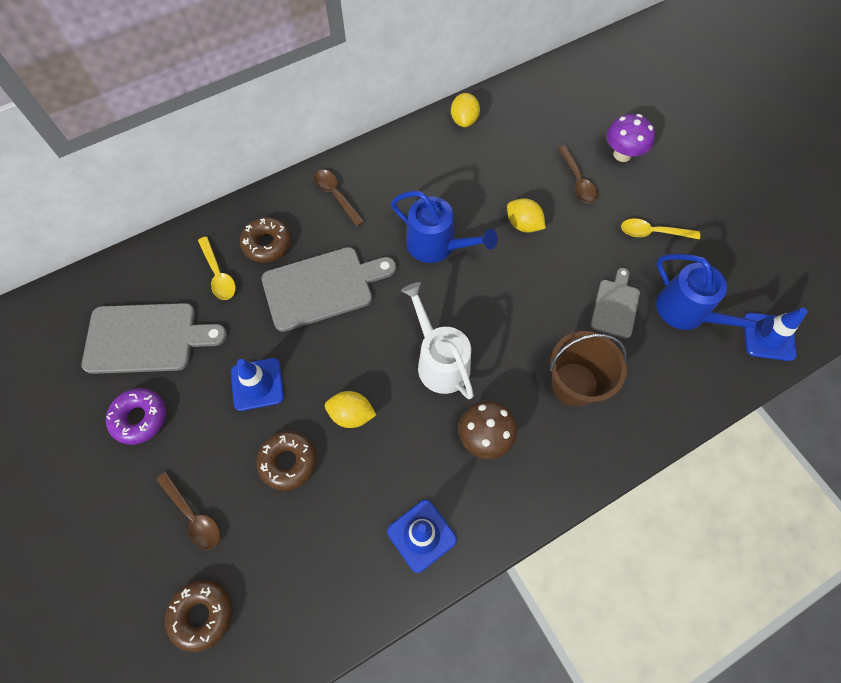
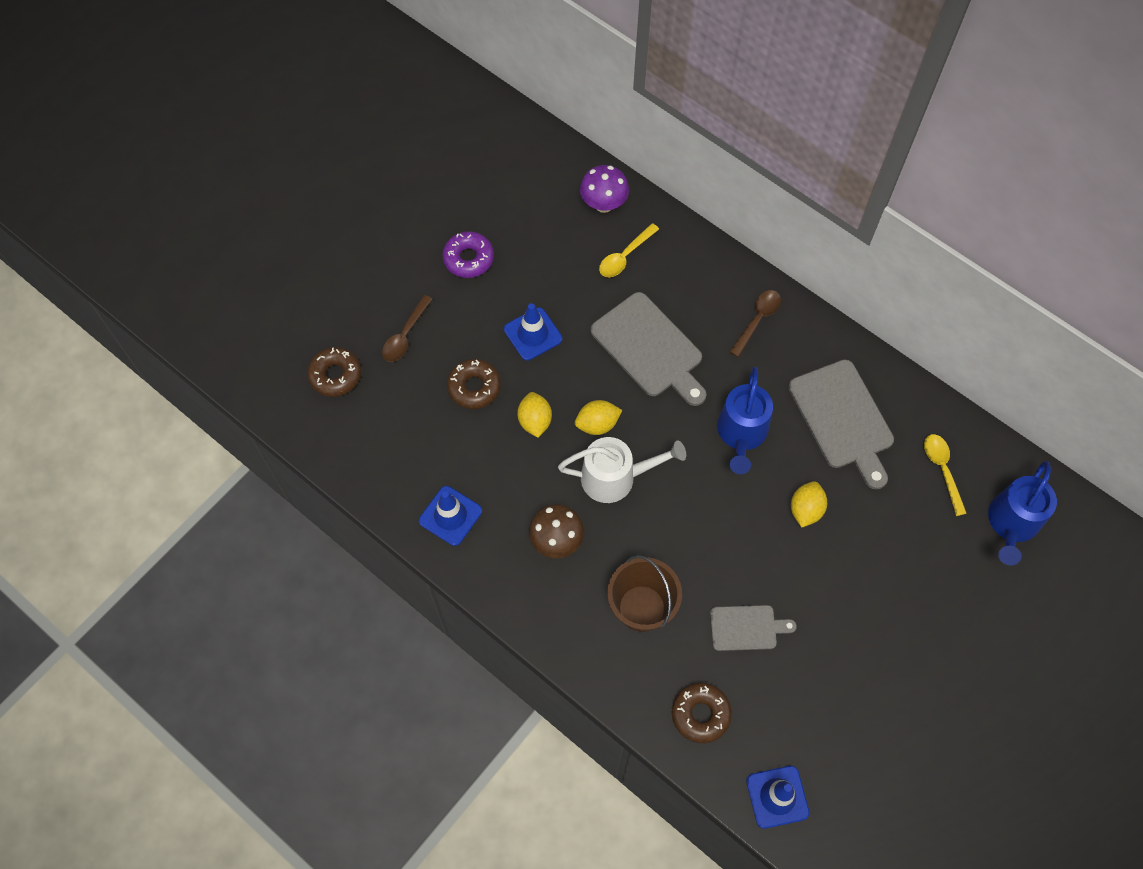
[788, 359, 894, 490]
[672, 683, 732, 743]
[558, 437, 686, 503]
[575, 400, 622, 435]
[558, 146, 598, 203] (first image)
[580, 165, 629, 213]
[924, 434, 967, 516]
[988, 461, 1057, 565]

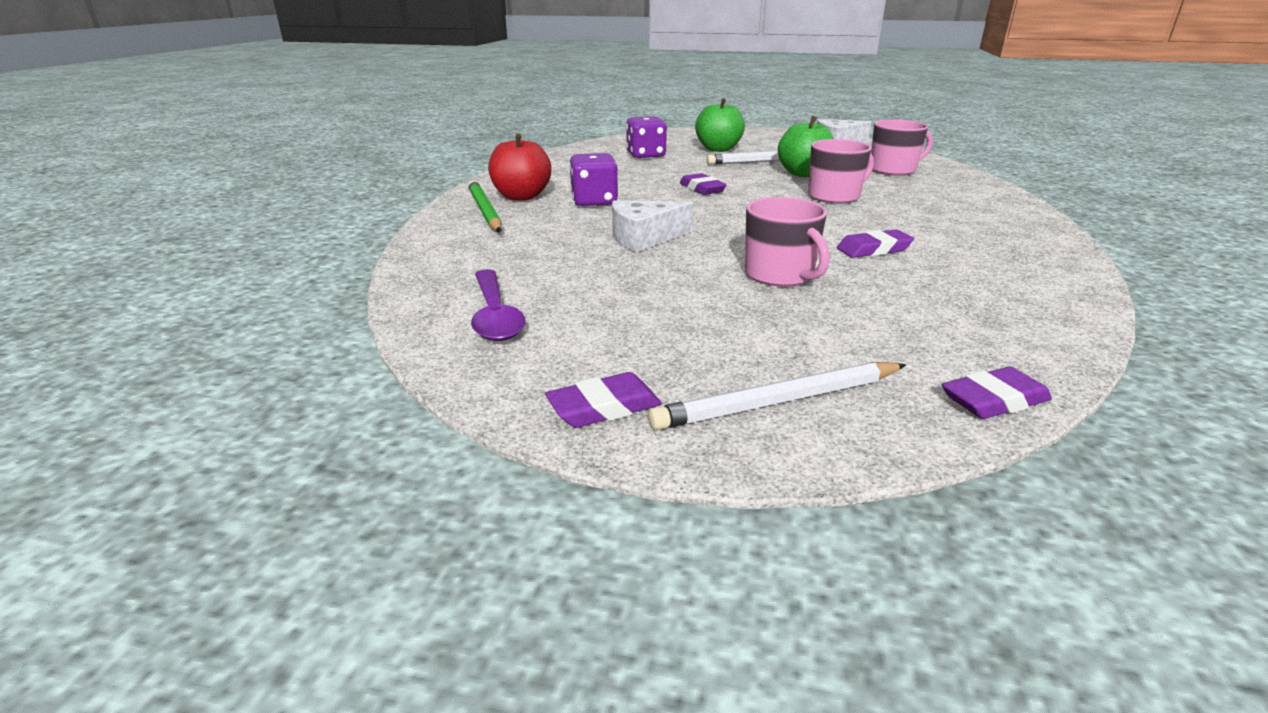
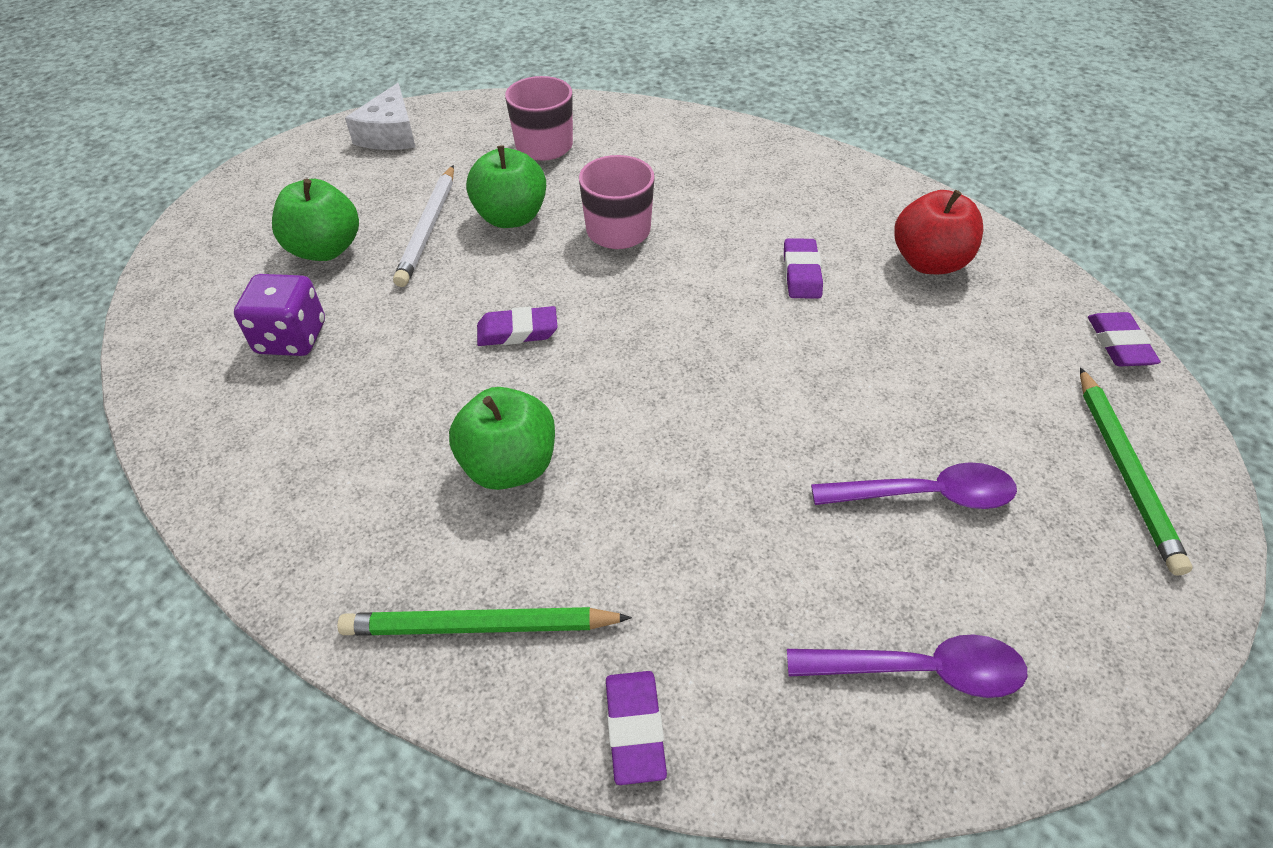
[894, 190, 983, 274]
[606, 671, 667, 785]
[449, 387, 555, 490]
[612, 200, 694, 252] (first image)
[1080, 367, 1192, 576]
[745, 197, 830, 287] (first image)
[811, 462, 1017, 509]

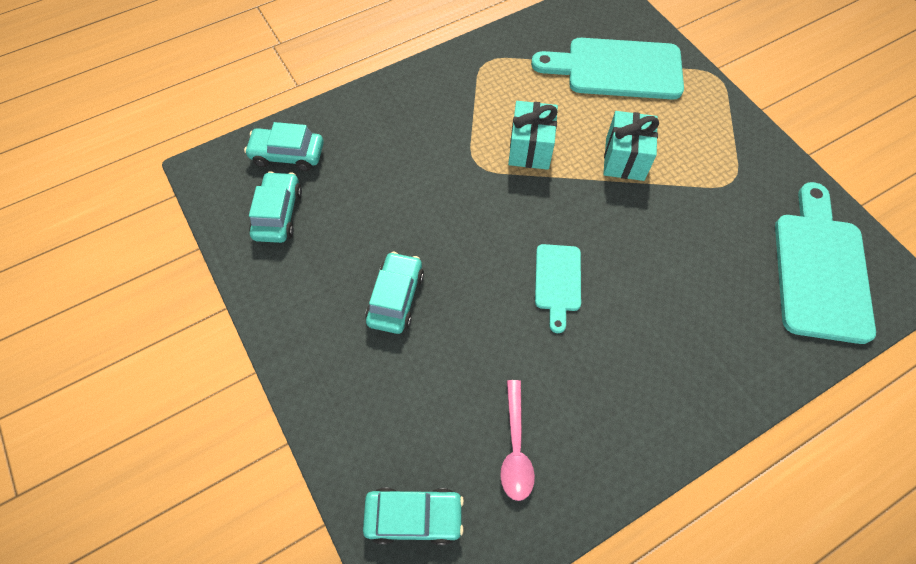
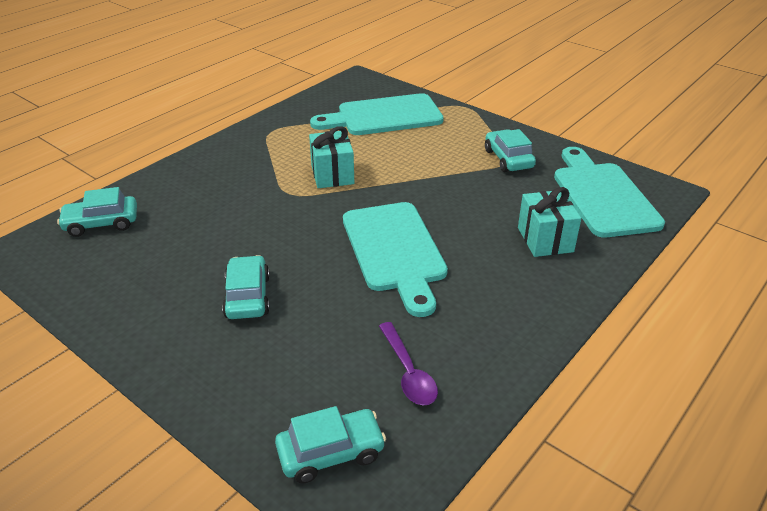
[485, 129, 536, 172]
[379, 322, 438, 405]
[343, 202, 448, 317]
[518, 187, 582, 257]

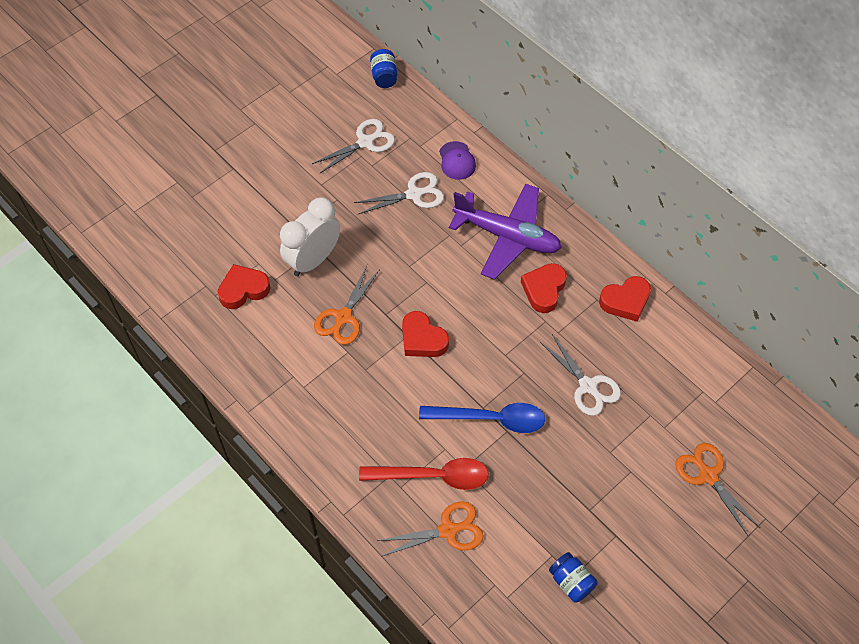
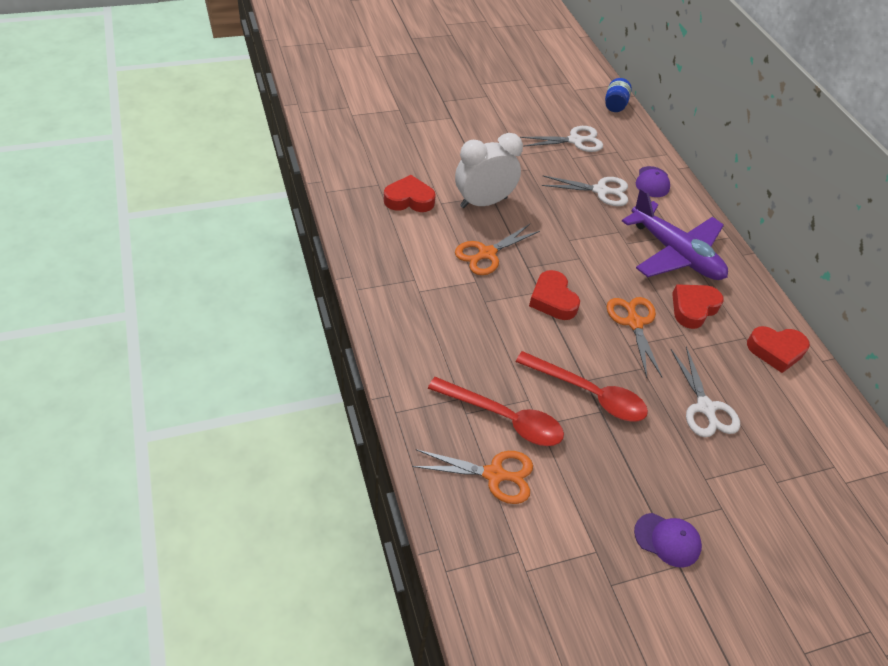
[516, 351, 648, 422]
[549, 552, 598, 603] (first image)
[607, 297, 663, 378]
[634, 513, 702, 568]

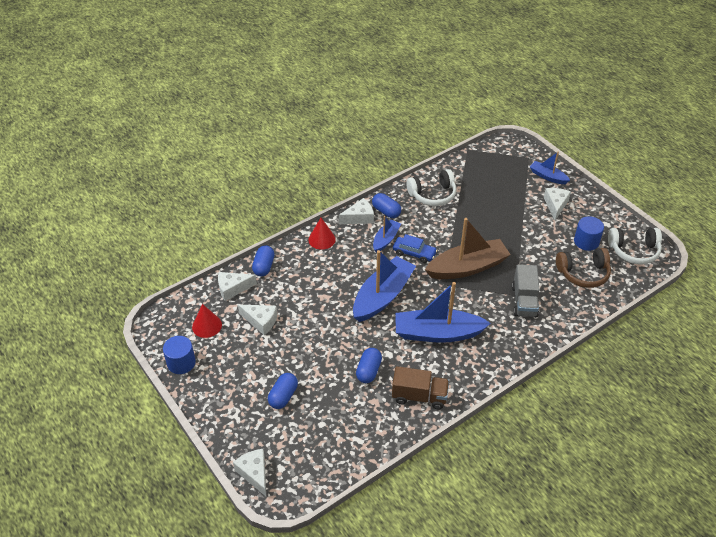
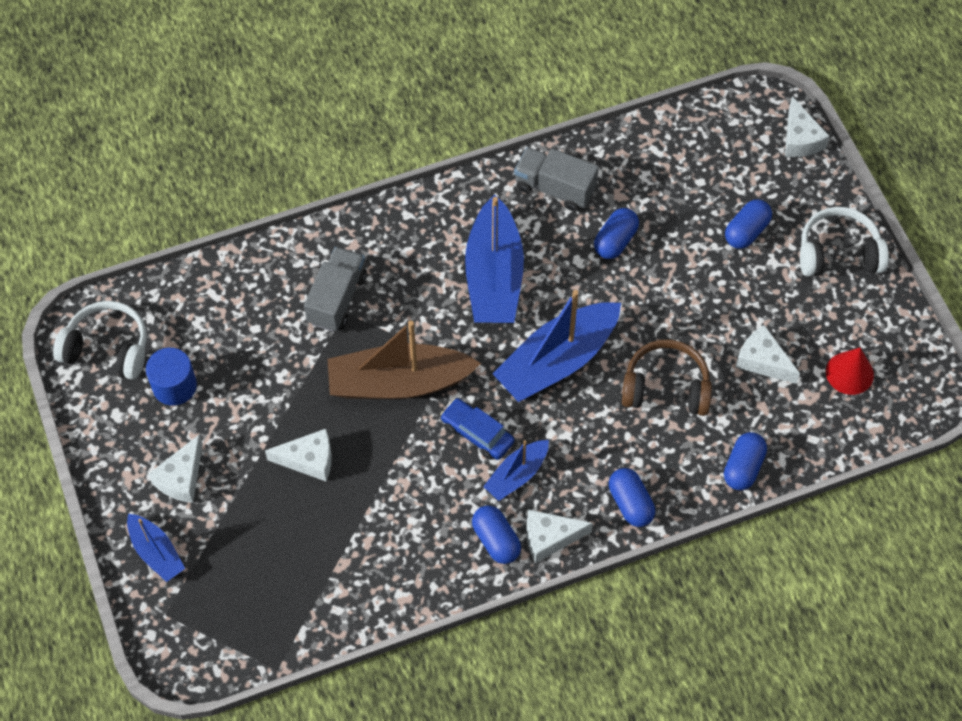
[163, 336, 196, 374] (first image)
[265, 429, 332, 481]
[609, 468, 655, 527]
[514, 147, 599, 212]
[465, 195, 524, 323]
[800, 207, 889, 276]
[622, 340, 712, 416]

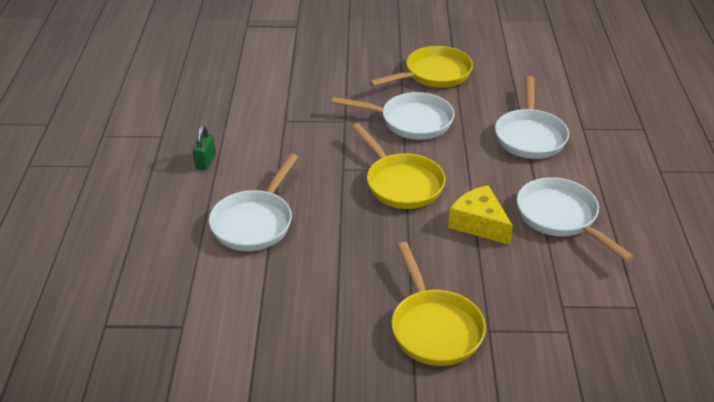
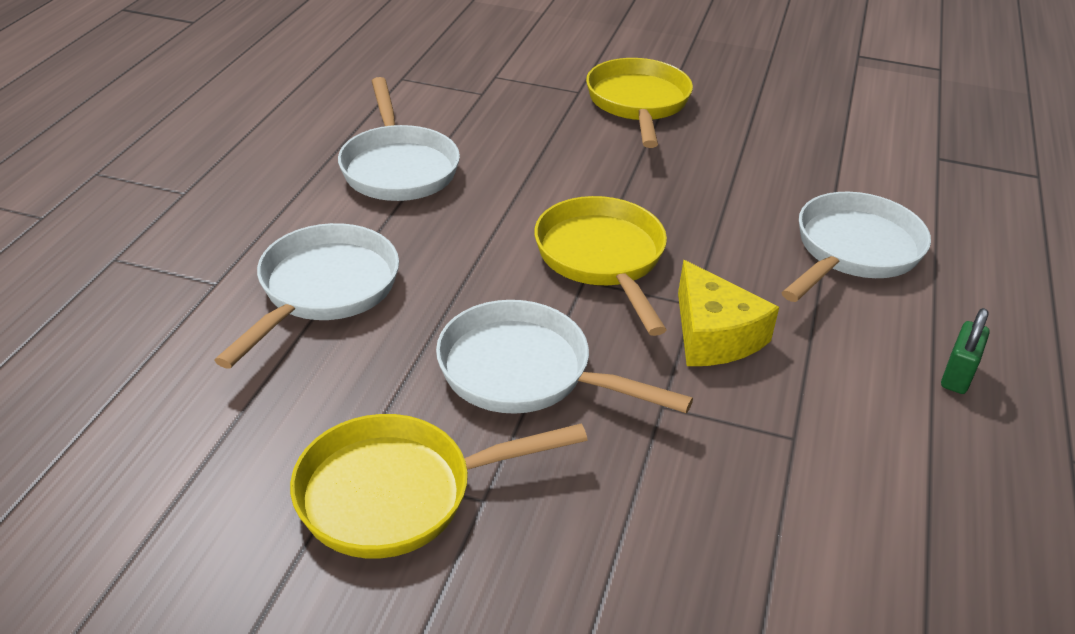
[678, 260, 779, 366]

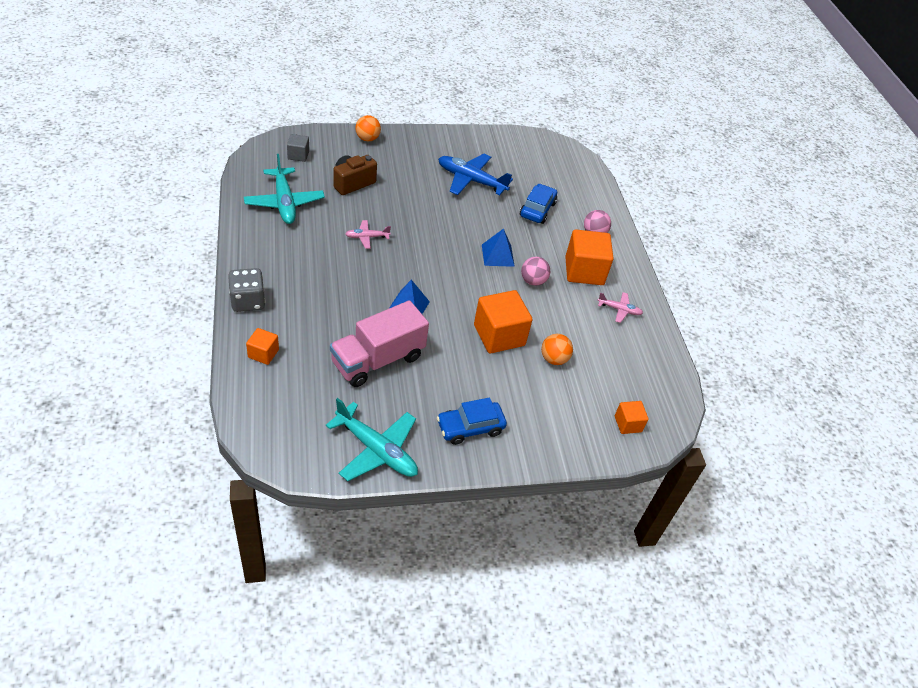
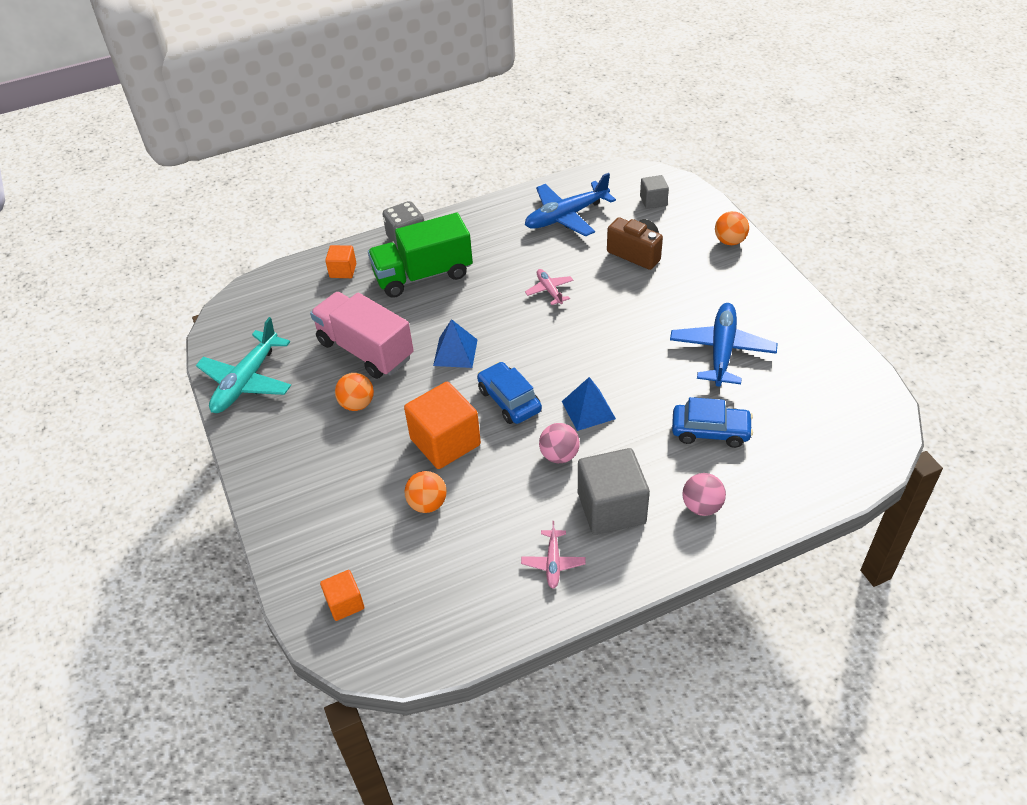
[525, 173, 616, 237]
[477, 362, 542, 424]
[578, 448, 650, 535]
[335, 373, 374, 411]
[368, 213, 473, 298]

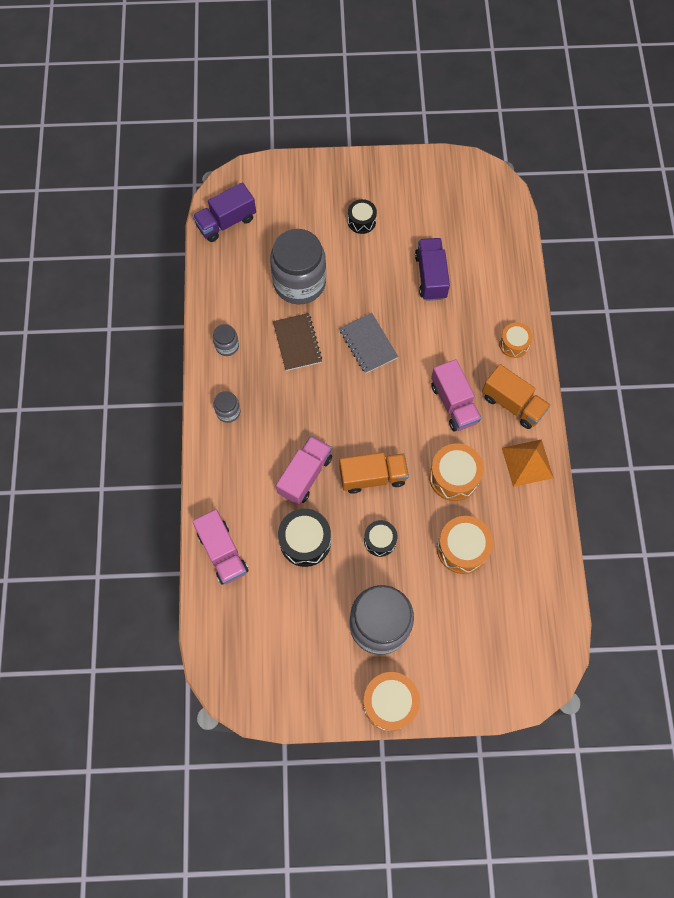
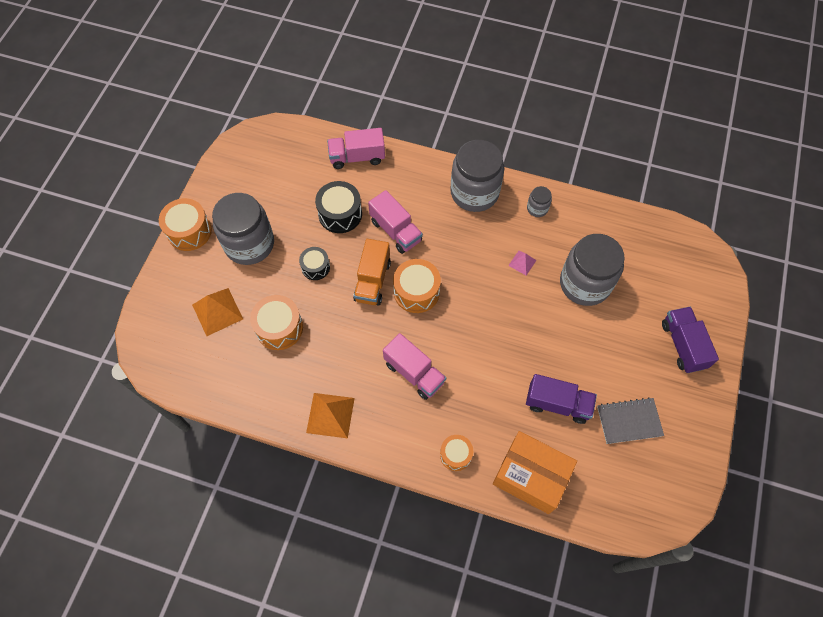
[662, 307, 719, 373]
[450, 140, 504, 212]
[508, 251, 536, 276]
[597, 397, 664, 444]
[348, 199, 377, 234] (first image)
[393, 259, 441, 313]
[383, 333, 446, 400]
[482, 364, 550, 429] (first image)
[192, 288, 243, 336]
[493, 431, 577, 514]

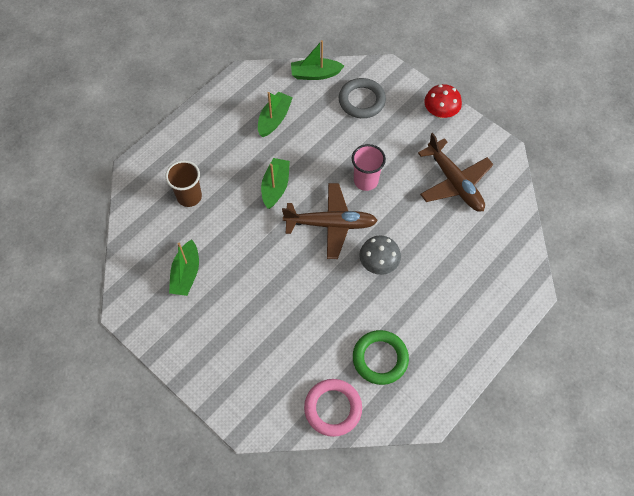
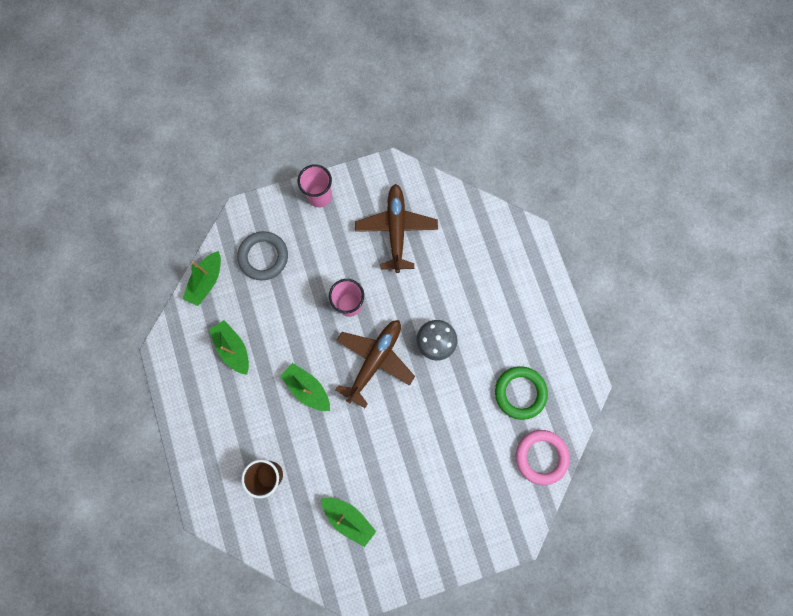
[355, 184, 438, 273]
[298, 164, 332, 207]

